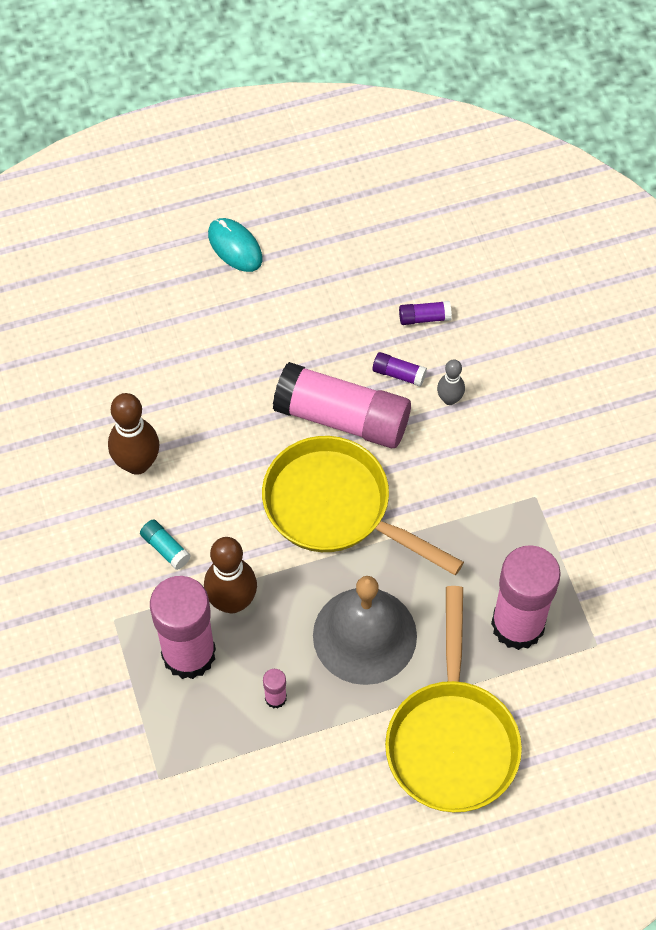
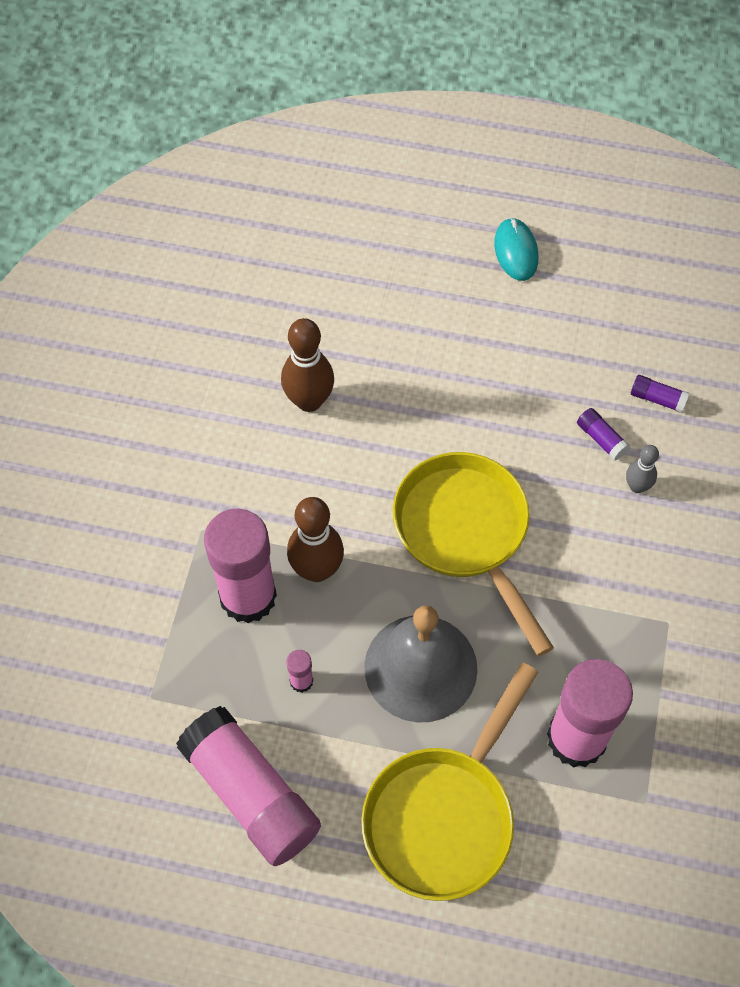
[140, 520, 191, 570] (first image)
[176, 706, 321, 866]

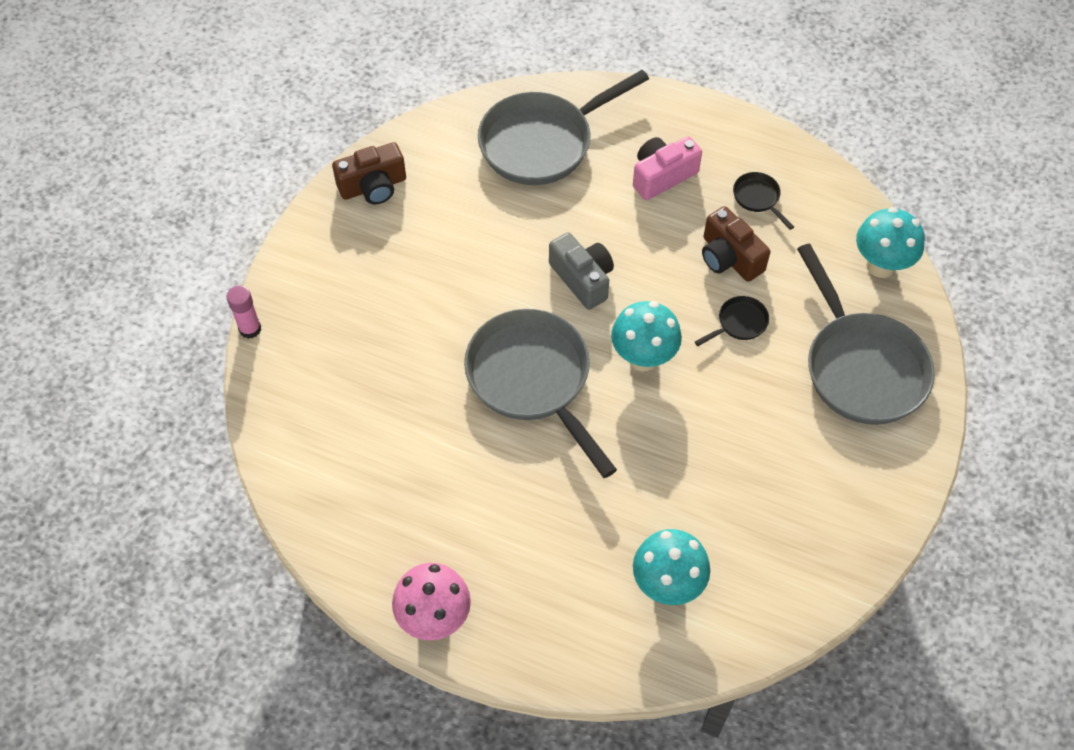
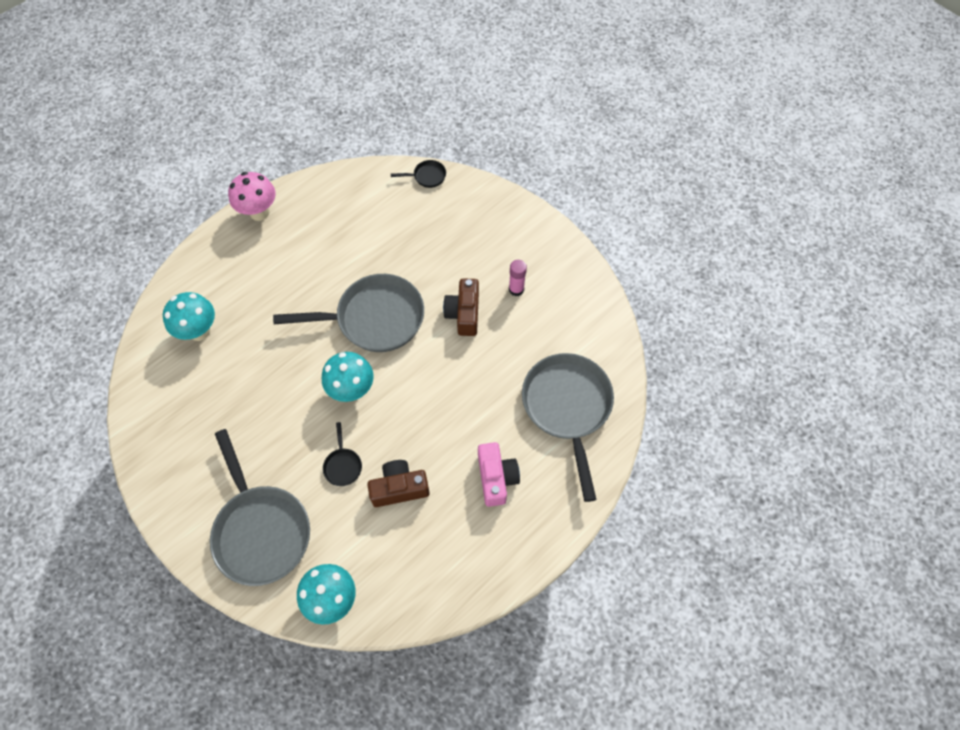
[509, 260, 527, 296]
[443, 278, 479, 336]
[549, 232, 614, 310] (first image)
[391, 160, 446, 188]
[210, 429, 310, 586]

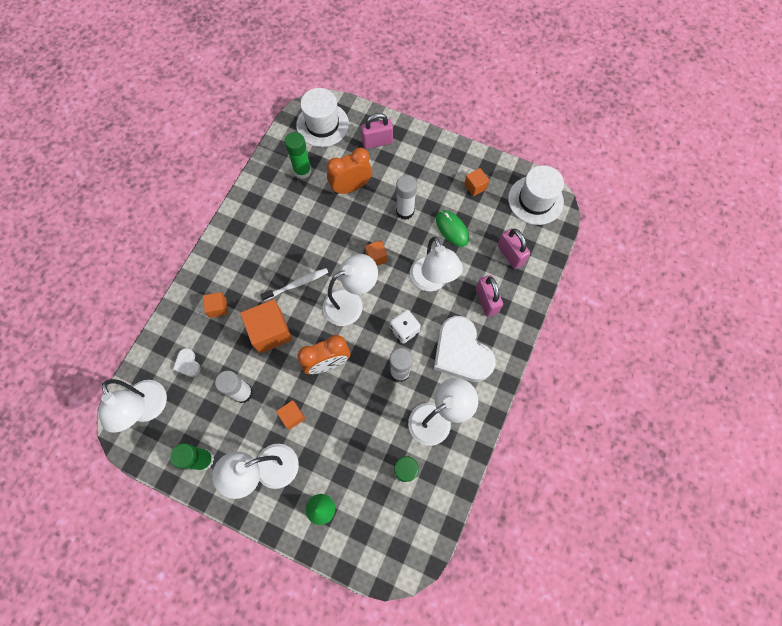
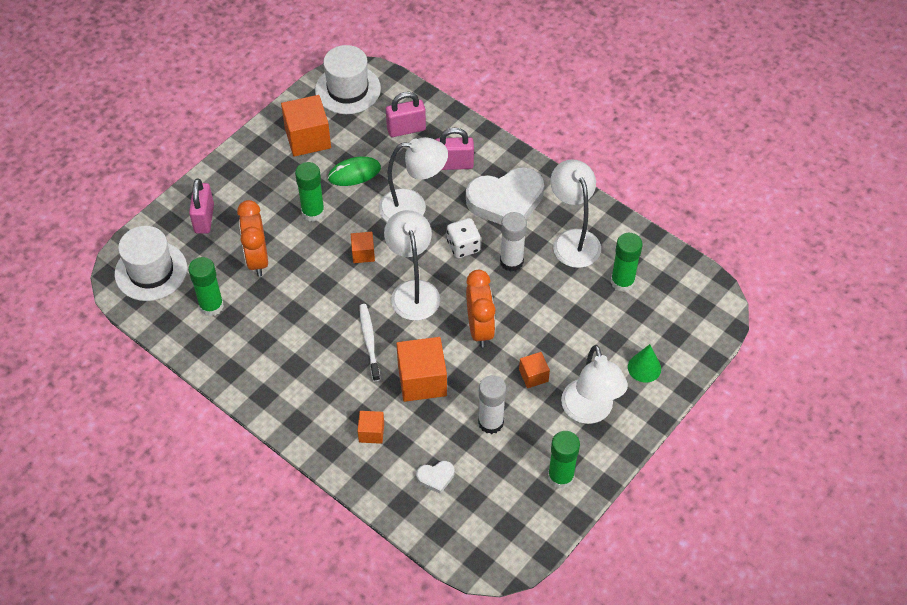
[98, 379, 167, 433] (first image)
[295, 162, 325, 222]
[281, 95, 331, 157]

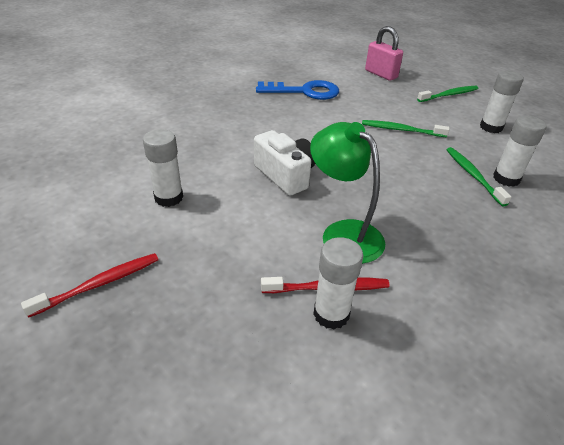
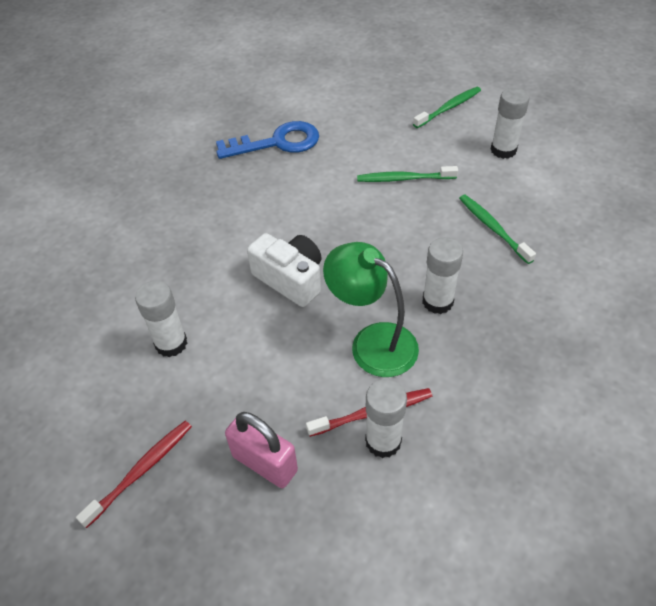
[225, 412, 298, 488]
[422, 237, 463, 314]

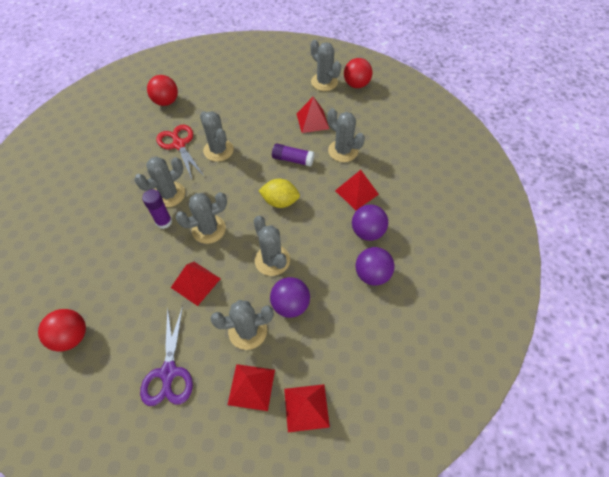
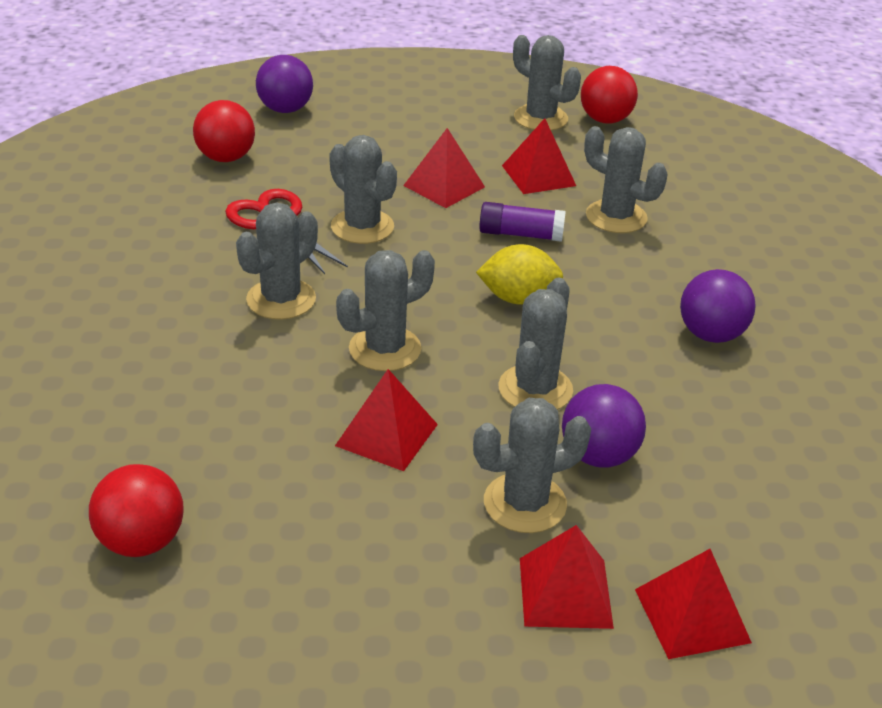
[140, 306, 193, 406] (first image)
[142, 189, 172, 229] (first image)
[498, 277, 573, 410]
[403, 128, 485, 208]
[256, 55, 313, 113]

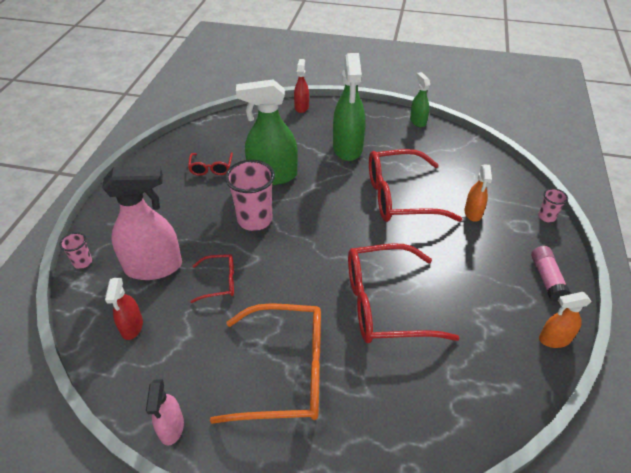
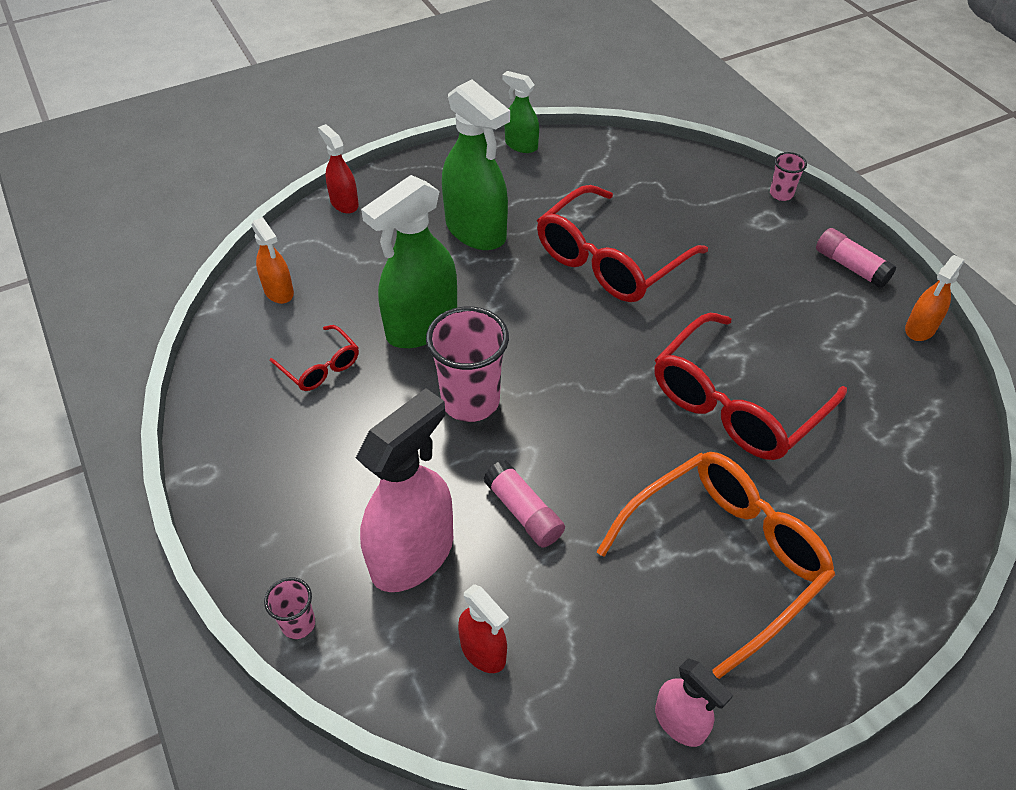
[483, 460, 565, 548]
[251, 217, 294, 304]

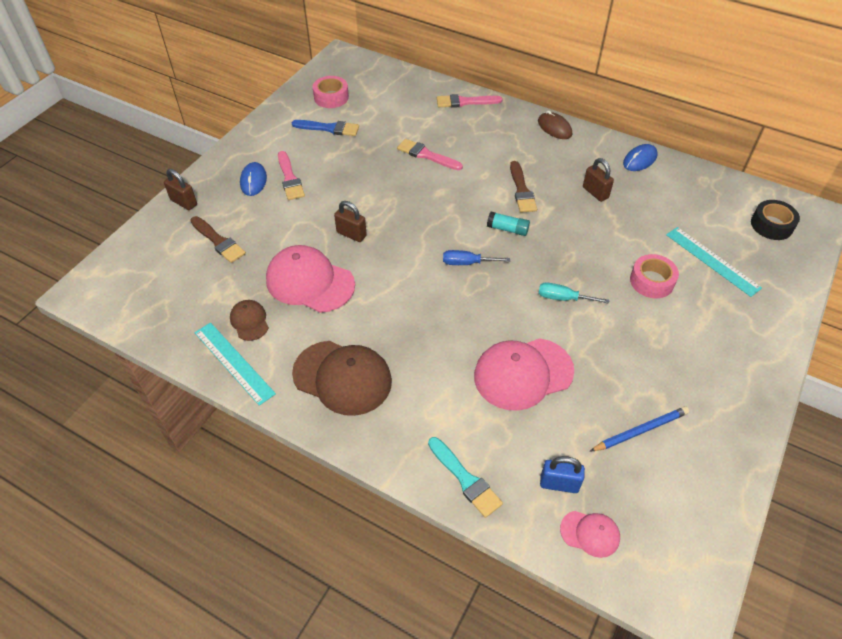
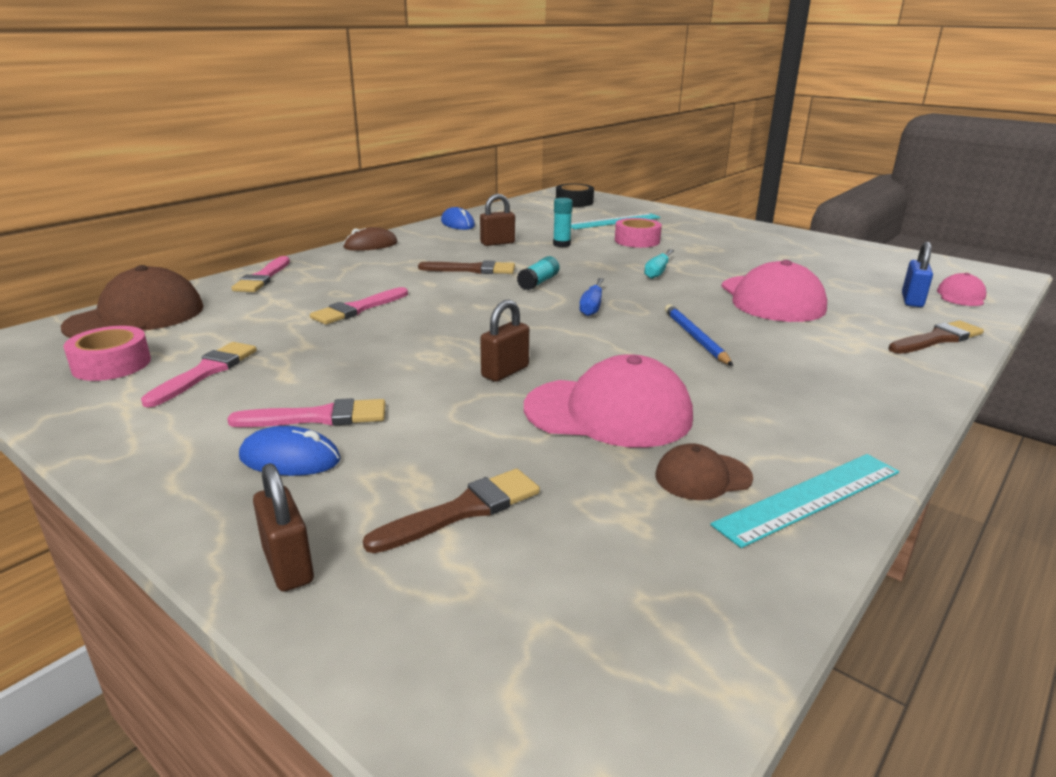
[253, 463, 314, 592]
[524, 354, 693, 448]
[141, 342, 257, 407]
[61, 265, 203, 338]
[888, 320, 984, 354]
[665, 304, 733, 366]
[553, 198, 573, 247]

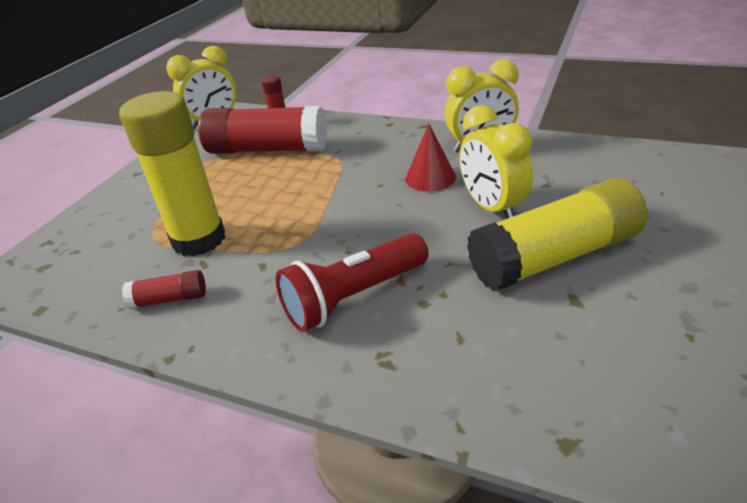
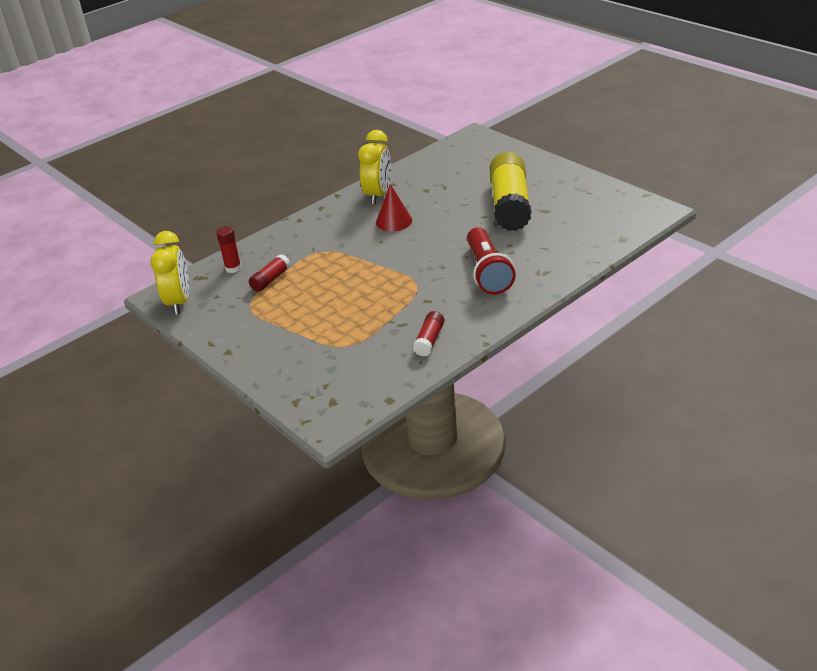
[119, 91, 225, 256] (first image)
[249, 254, 291, 292]
[459, 105, 533, 219] (first image)

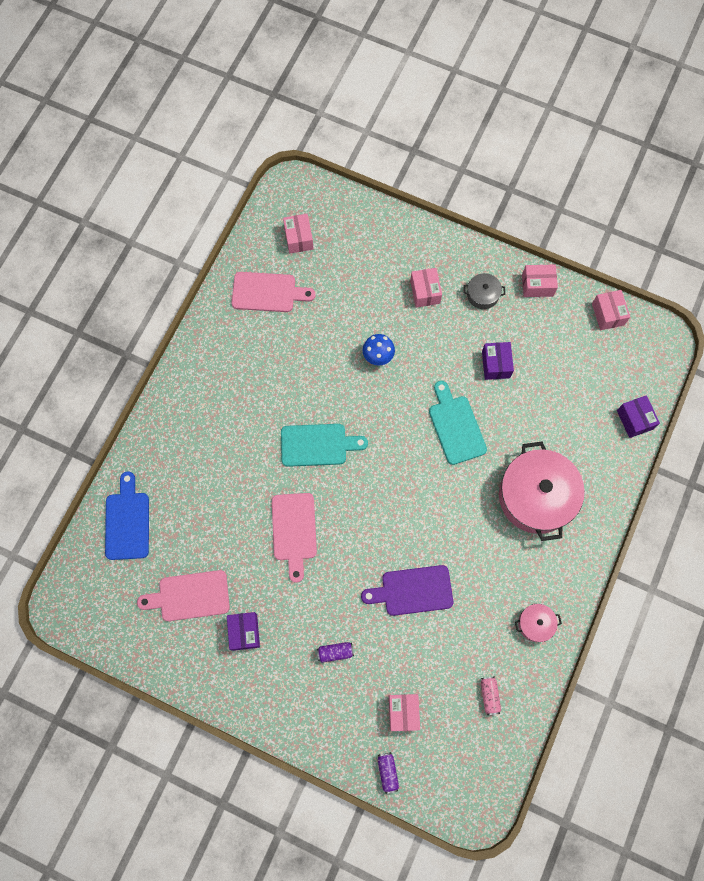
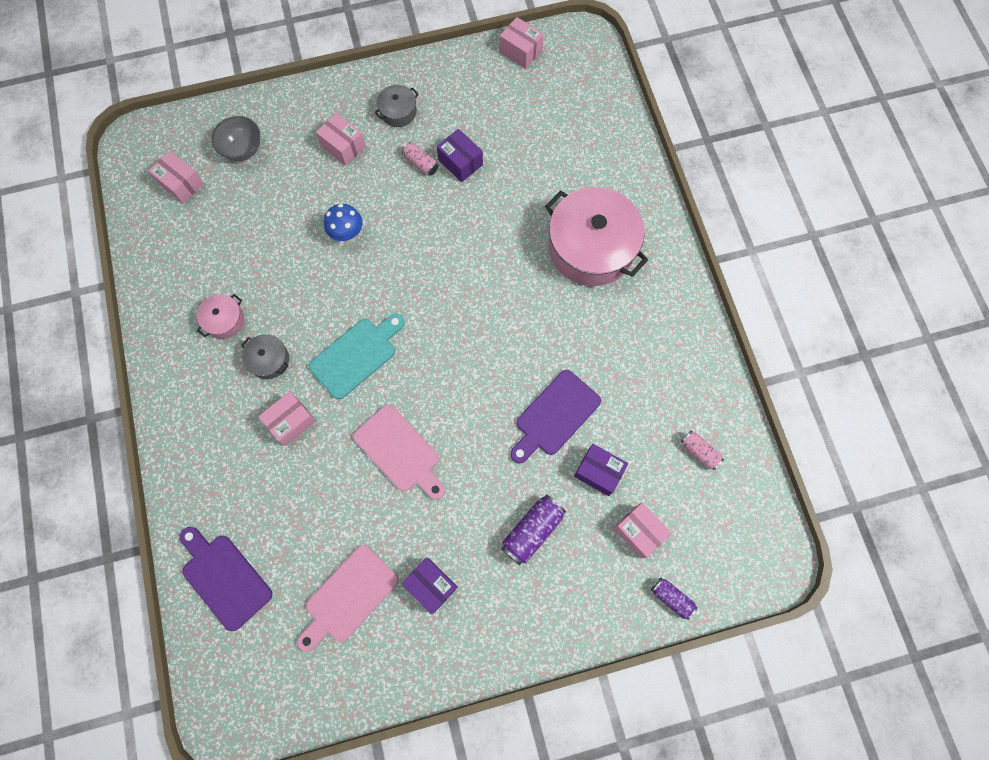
[180, 527, 272, 631]
[232, 272, 316, 312] (first image)
[501, 494, 566, 566]
[429, 381, 487, 465] (first image)
[197, 294, 244, 339]
[258, 391, 316, 446]
[574, 444, 628, 496]
[212, 116, 260, 161]
[241, 334, 289, 379]
[402, 142, 438, 176]

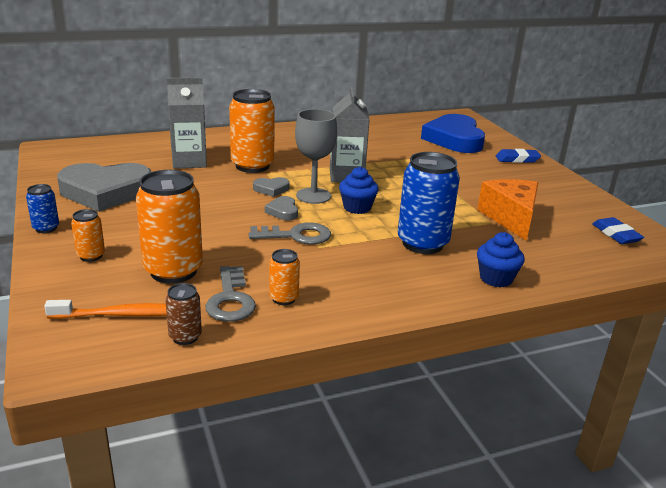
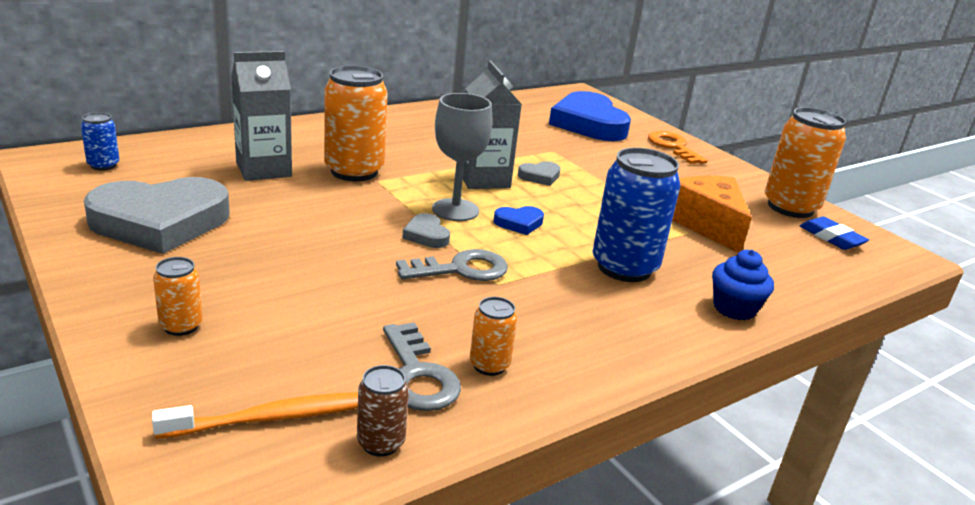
[81, 112, 120, 171]
[765, 107, 846, 218]
[518, 161, 561, 186]
[493, 206, 544, 235]
[648, 131, 707, 164]

